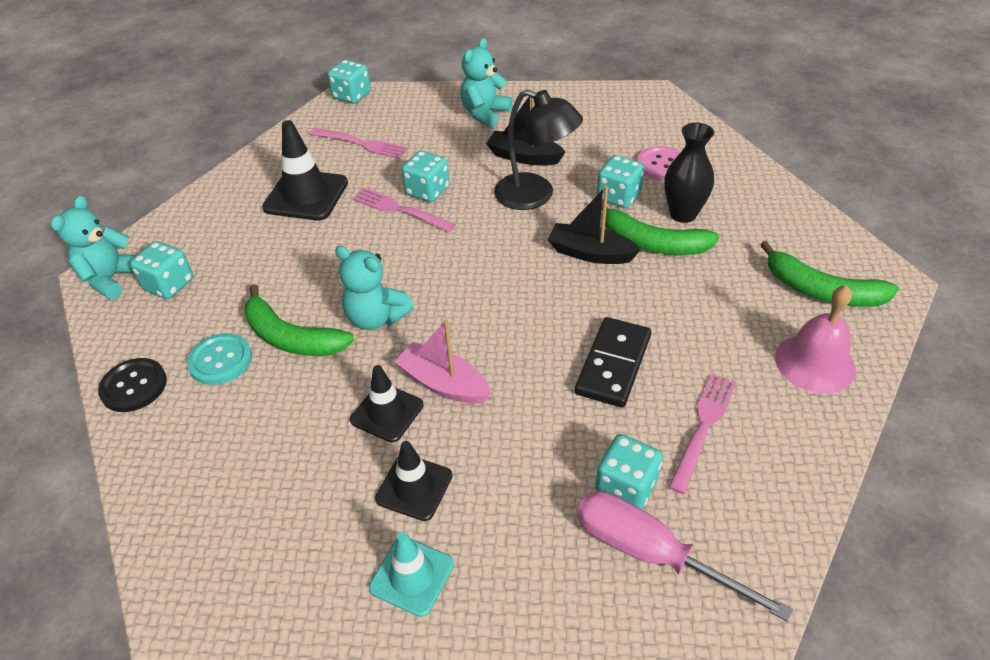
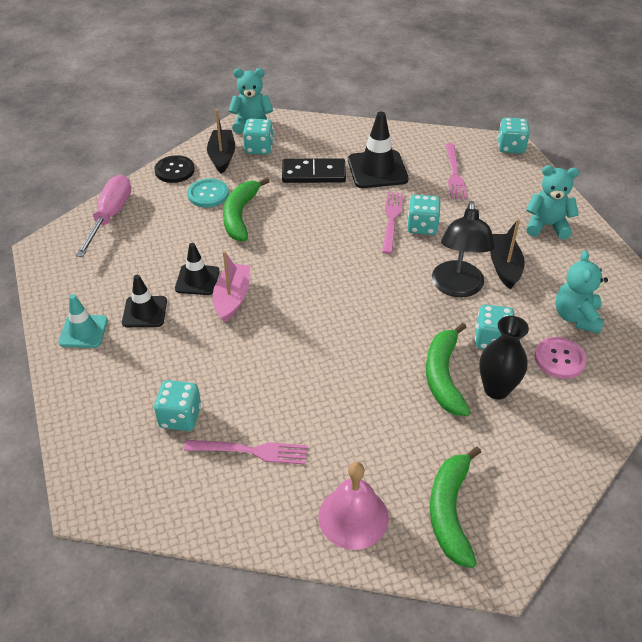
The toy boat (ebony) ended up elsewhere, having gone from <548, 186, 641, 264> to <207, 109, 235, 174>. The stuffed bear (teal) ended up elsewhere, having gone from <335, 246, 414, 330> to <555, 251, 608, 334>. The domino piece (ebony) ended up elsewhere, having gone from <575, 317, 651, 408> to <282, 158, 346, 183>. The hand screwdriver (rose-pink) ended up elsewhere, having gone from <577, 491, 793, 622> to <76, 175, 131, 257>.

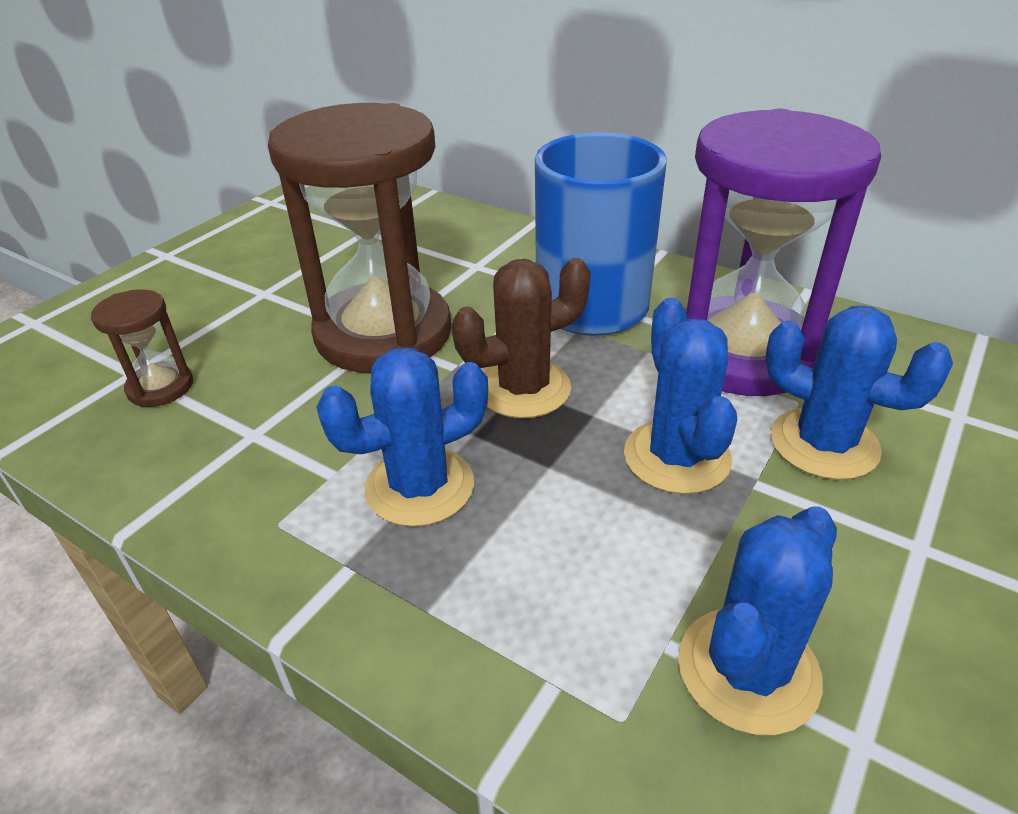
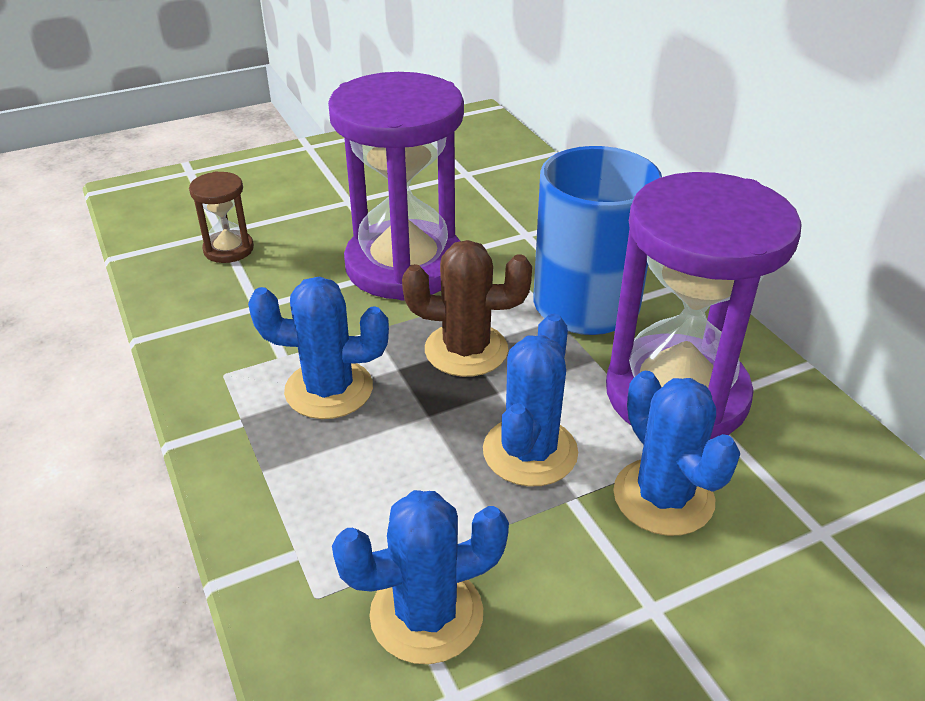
What was the sandglass (dark brown) at <268, 103, 452, 373> turned into the sandglass (royal purple) at <328, 72, 464, 300>.

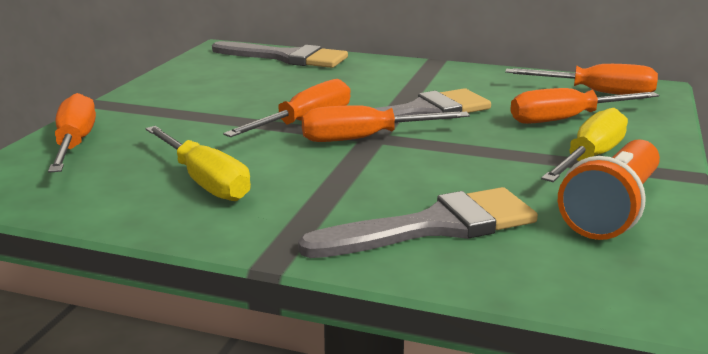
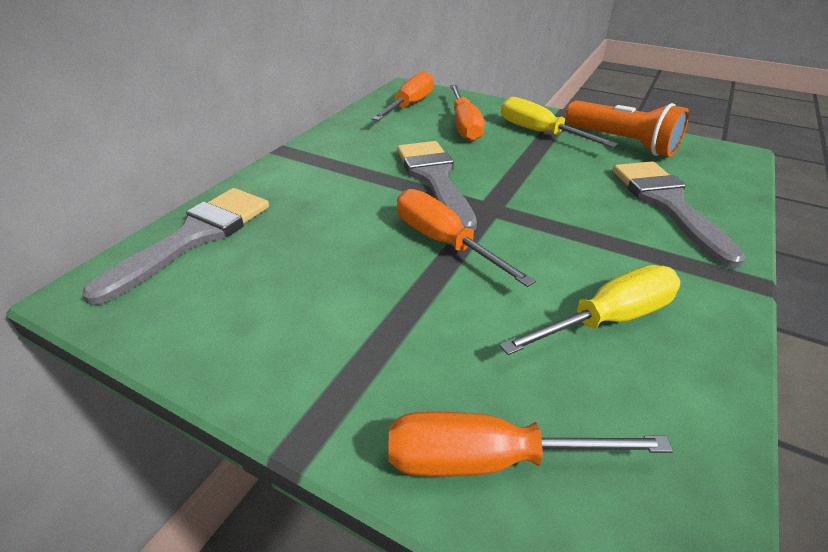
The second view lost the hand screwdriver (orange-coloured) at <302, 105, 470, 142>.

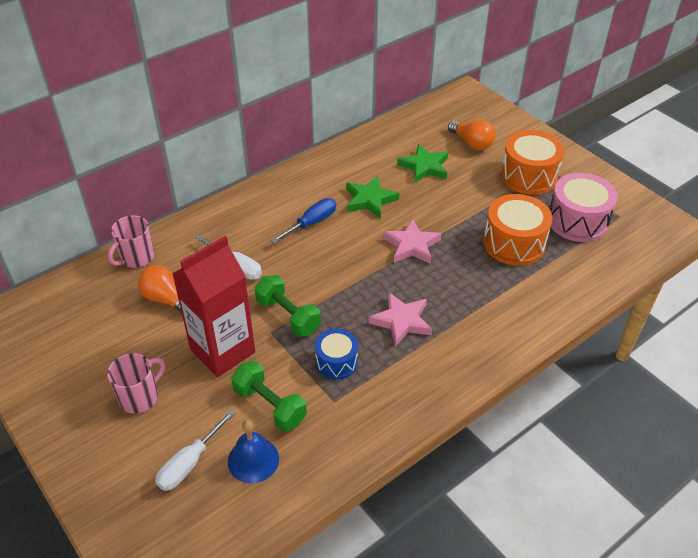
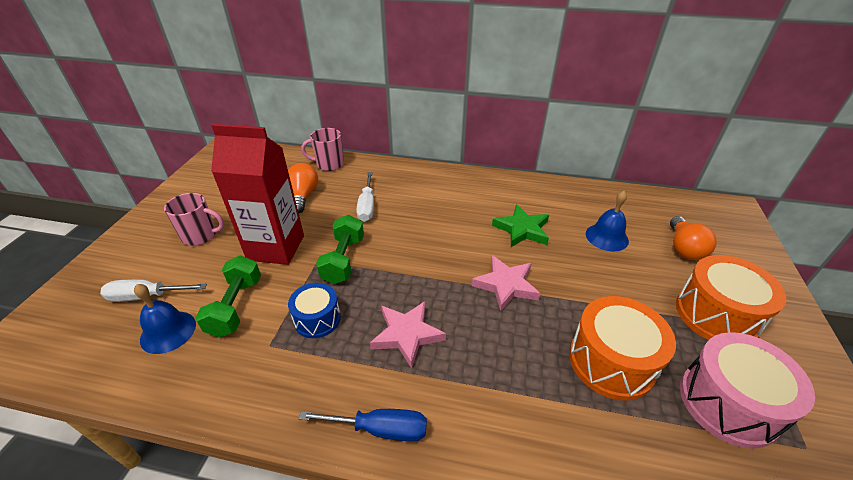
Where the star (green) stood at <397, 144, 448, 183>, the bell (royal blue) came to stand at <586, 191, 629, 252>. The hand screwdriver (royal blue) ended up elsewhere, having gone from <271, 198, 336, 243> to <299, 409, 427, 442>.

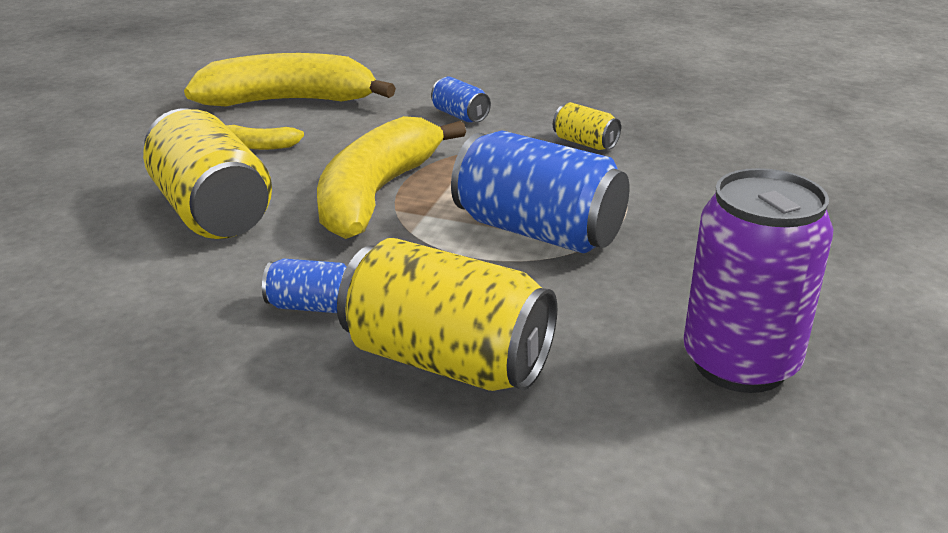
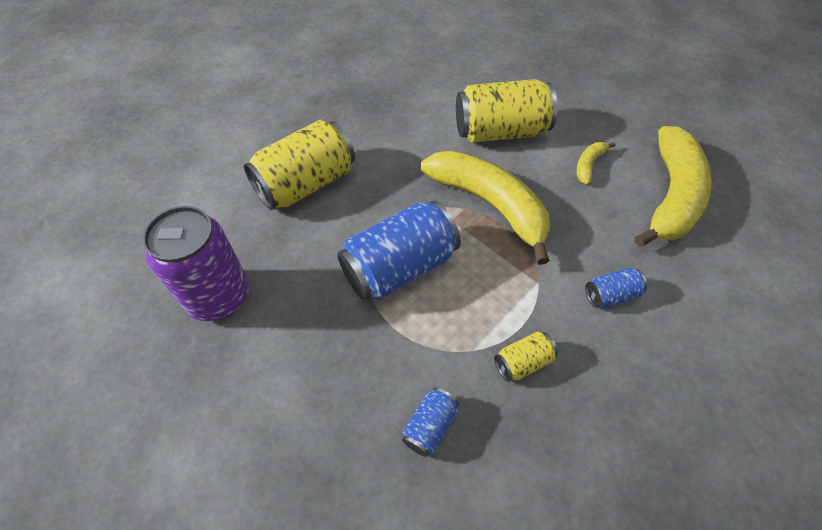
The can (royal blue) ended up elsewhere, having gone from <262, 259, 347, 313> to <402, 387, 459, 457>.

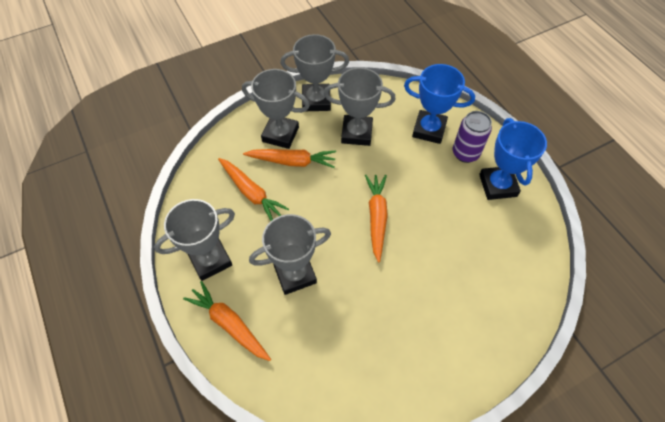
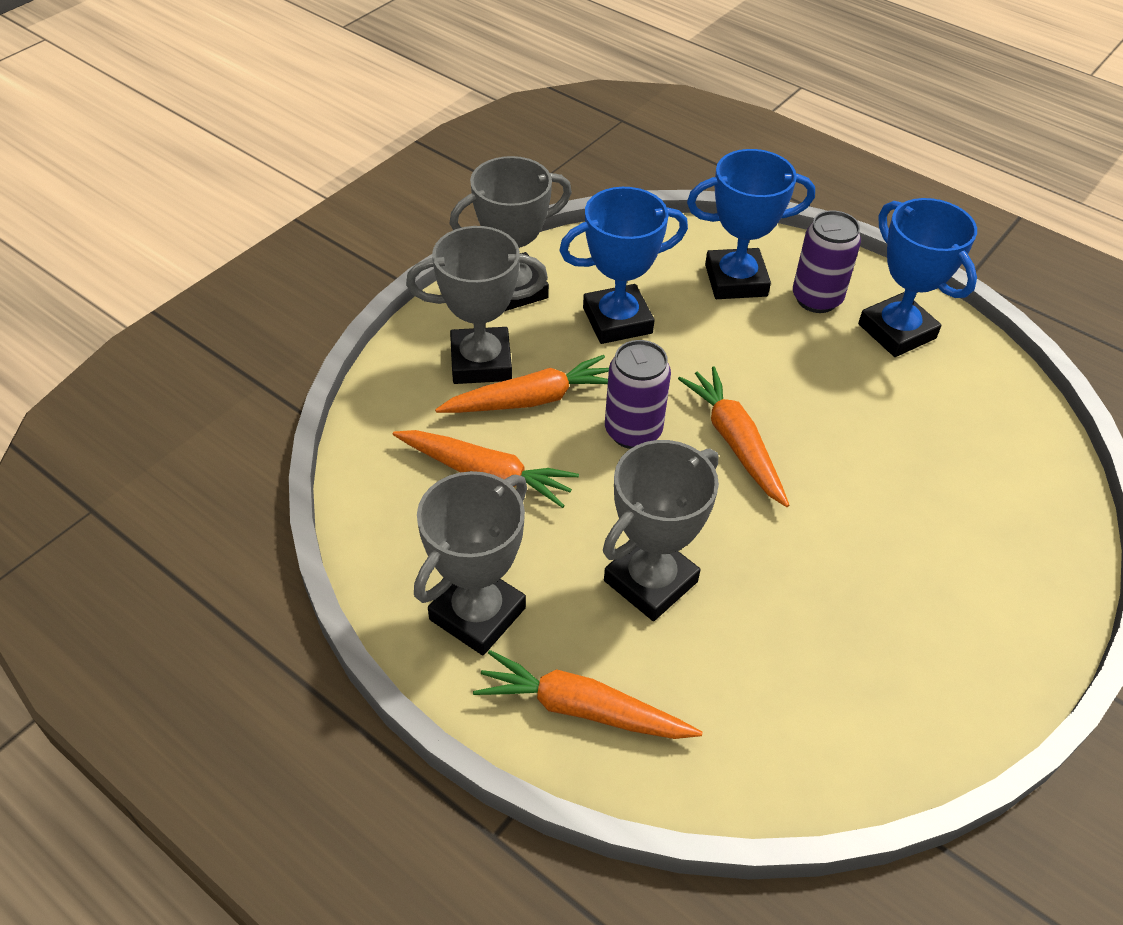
What was the trophy (ash-grey) at <324, 68, 395, 146> turned into the trophy (royal blue) at <559, 187, 688, 344>. The second view gained the can (royal purple) at <605, 340, 671, 449>.

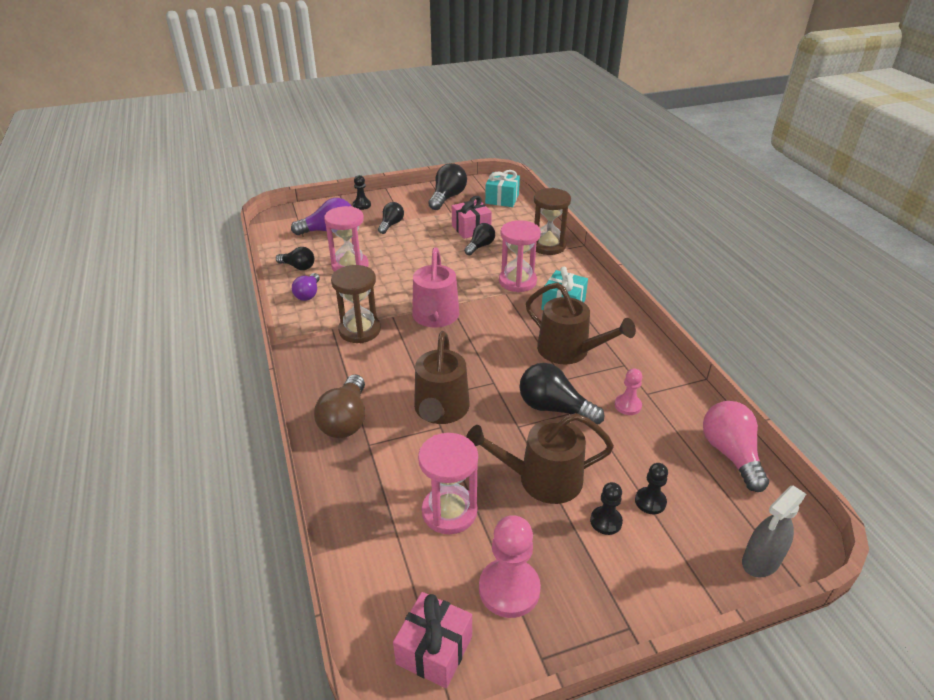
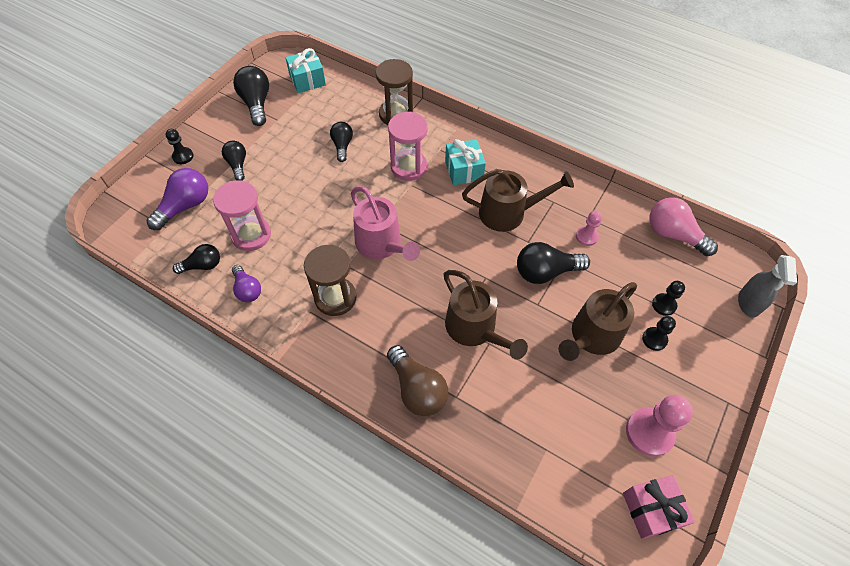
The second view lost the gift (rose-pink) at <452, 196, 492, 239>. The second view lost the sandglass (rose-pink) at <418, 433, 478, 534>.

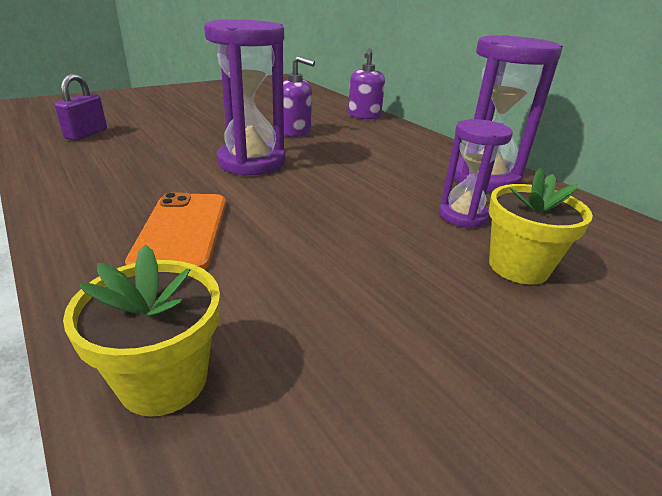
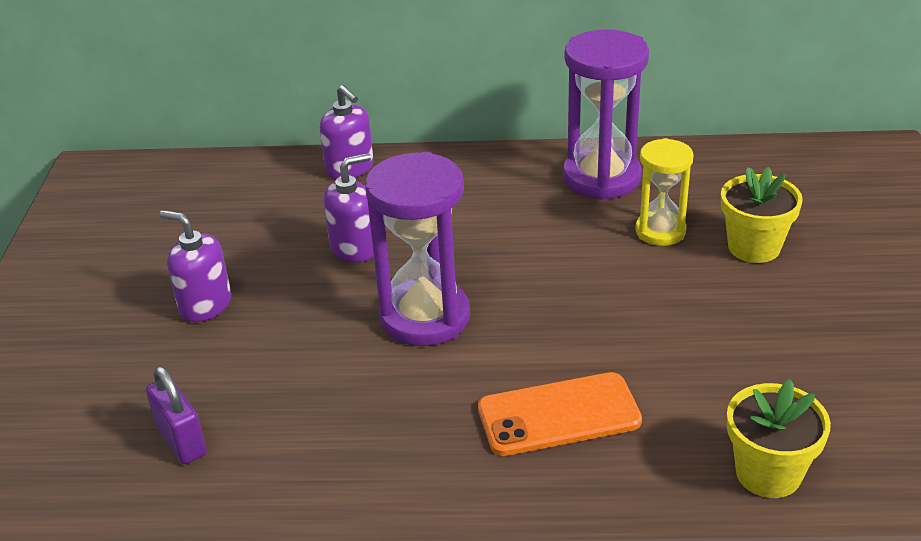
What was the sandglass (royal purple) at <439, 119, 513, 228> turned into the sandglass (bright yellow) at <635, 138, 694, 246>. The mobile phone (orange-coloured) at <125, 192, 226, 270> ended up facing another way, 45 degrees counterclockwise from before. The second view gained the pump bottle (royal purple) at <160, 210, 231, 322>.

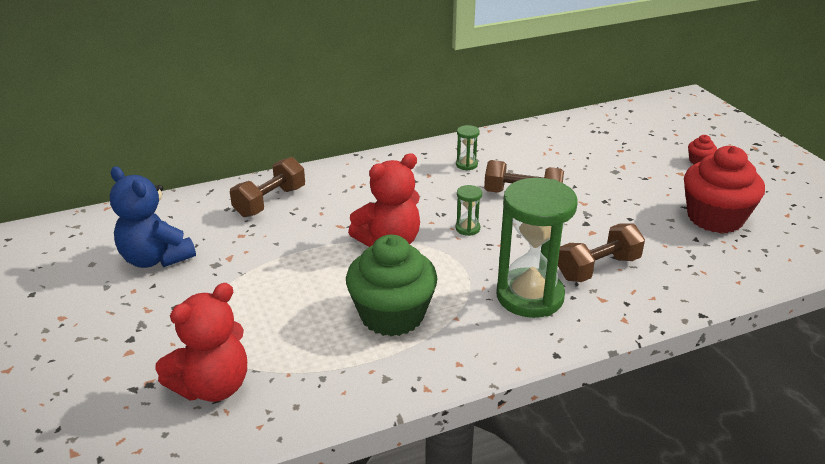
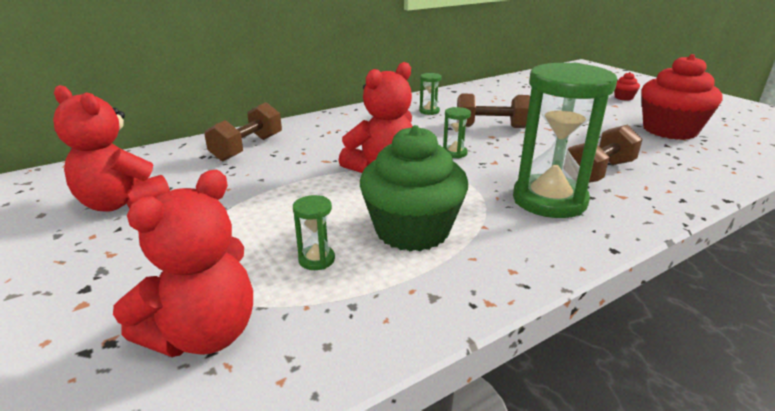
What was the stuffed bear (royal blue) at <110, 166, 196, 268> turned into the stuffed bear (crimson) at <53, 85, 170, 212>. The second view gained the sandglass (green) at <293, 195, 335, 270>.

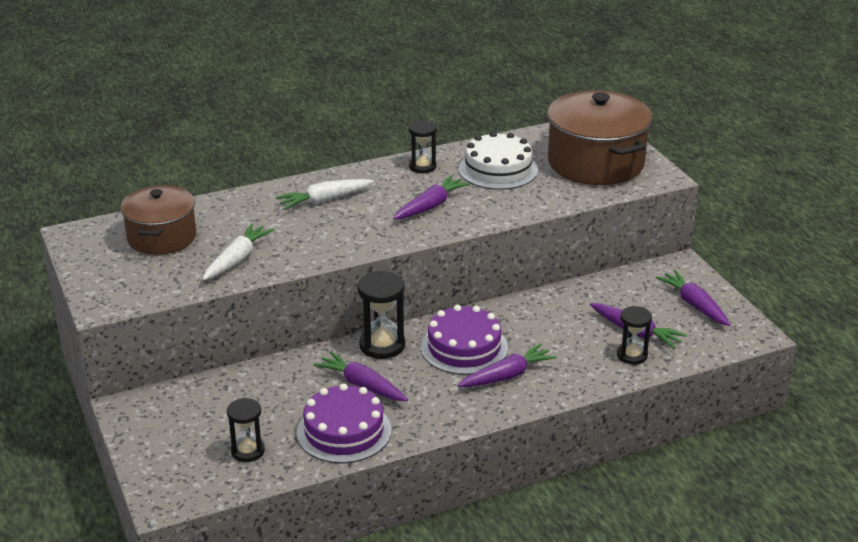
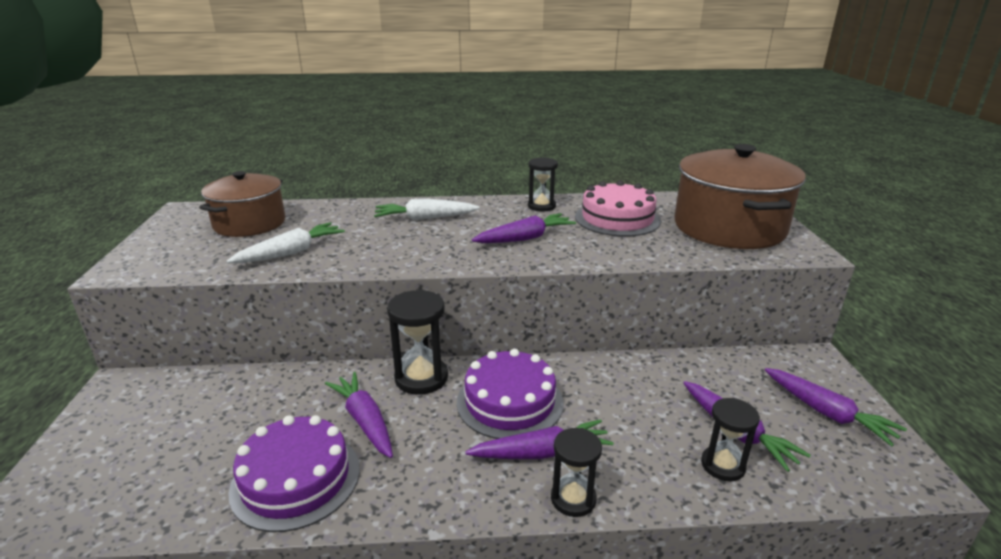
What was the layer cake (pure white) at <459, 131, 538, 190> turned into the layer cake (rose-pink) at <575, 180, 661, 237>. The root vegetable (royal purple) at <656, 270, 731, 326> ended up facing another way, 150 degrees clockwise from before. The sandglass (ebony) ended up elsewhere, having gone from <227, 398, 265, 462> to <551, 428, 602, 517>.

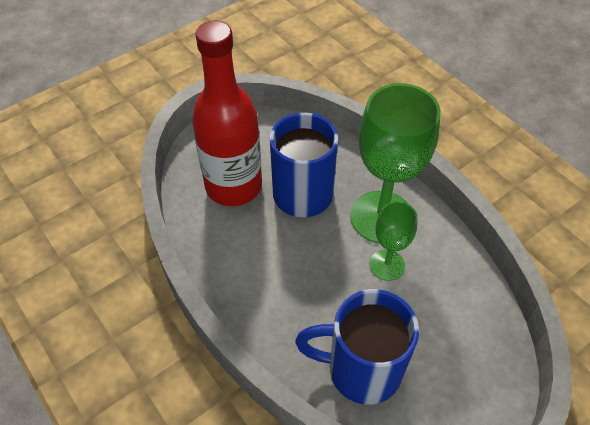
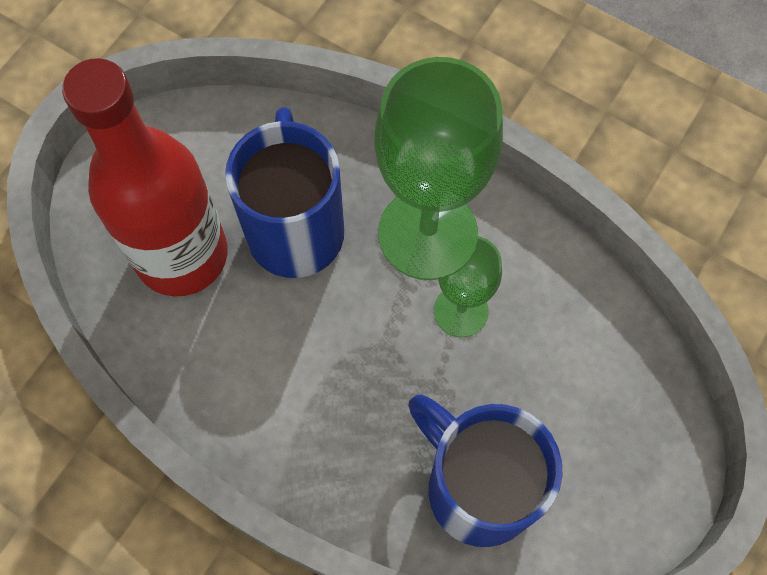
The coffee mug (royal blue) at <295, 289, 419, 405> ended up facing another way, 60 degrees clockwise from before.

